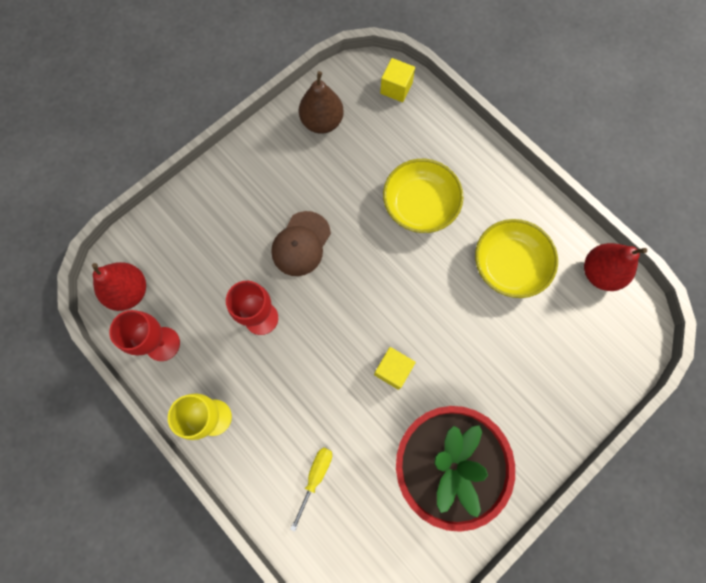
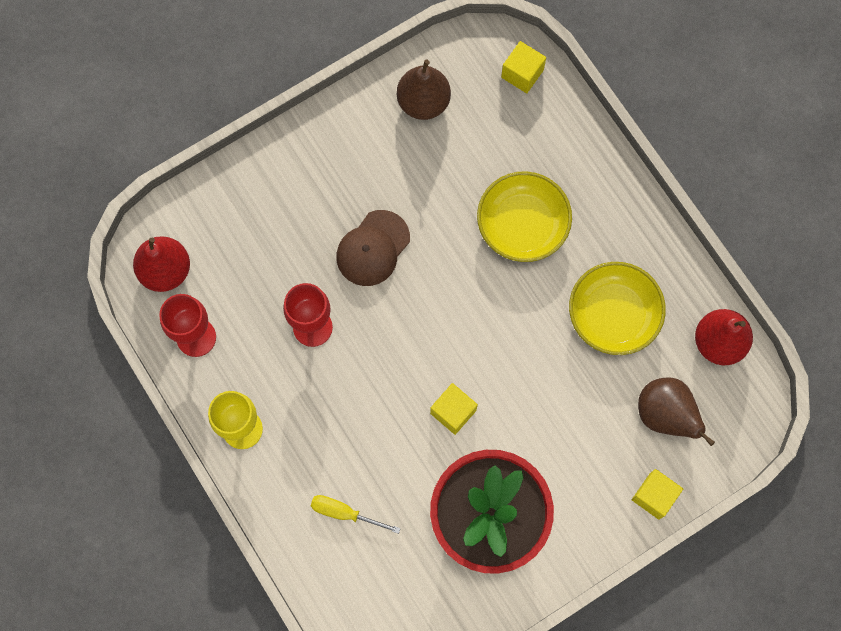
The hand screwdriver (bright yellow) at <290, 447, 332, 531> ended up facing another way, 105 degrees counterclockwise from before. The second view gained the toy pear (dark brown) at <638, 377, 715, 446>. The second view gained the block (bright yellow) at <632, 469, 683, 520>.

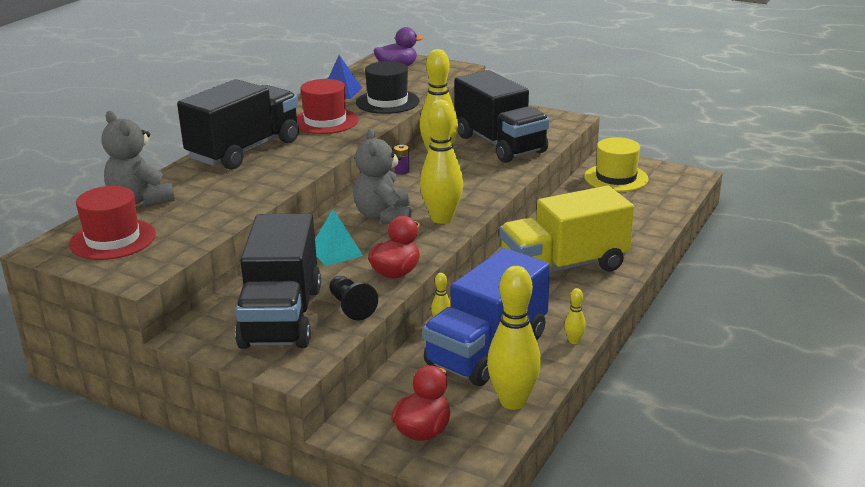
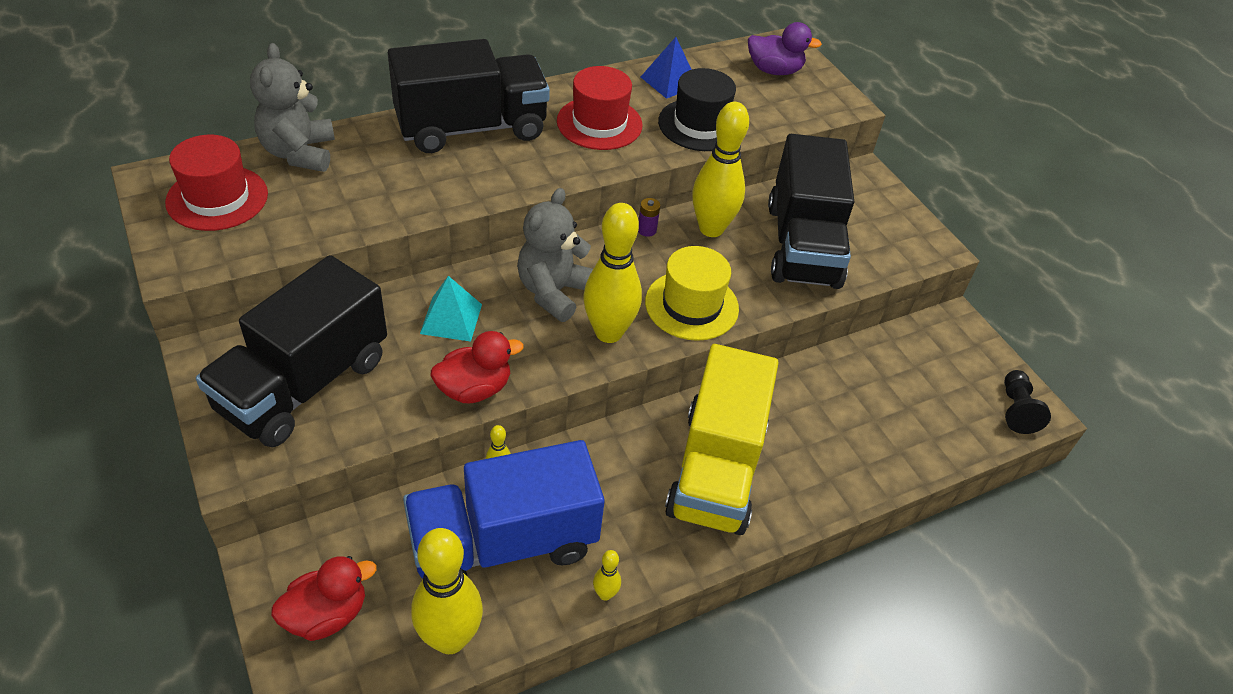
The tall hat (bright yellow) ended up elsewhere, having gone from <584, 137, 649, 192> to <645, 246, 739, 341>. The toy truck (bright yellow) at <499, 186, 634, 273> ended up facing another way, 90 degrees counterclockwise from before. The game pawn (ebony) ended up elsewhere, having gone from <329, 276, 378, 321> to <1004, 370, 1051, 434>.

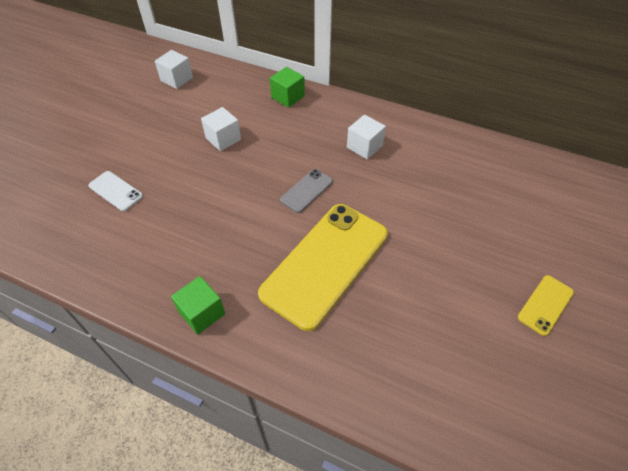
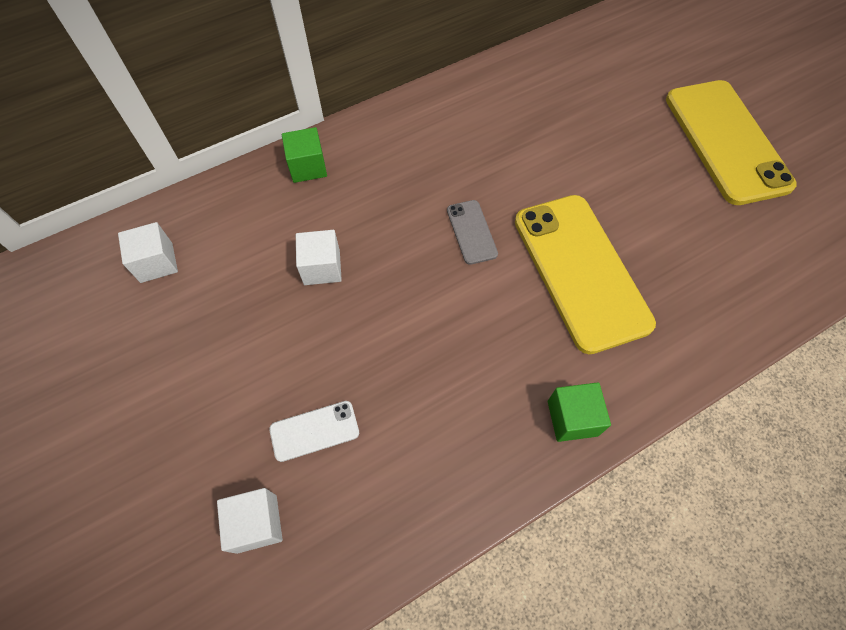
The block (pure white) ended up elsewhere, having gone from <347, 115, 386, 160> to <217, 488, 283, 554>. The size of the mobile phone (bright yellow) at <518, 275, 574, 336> changed by a factor of 2.28.

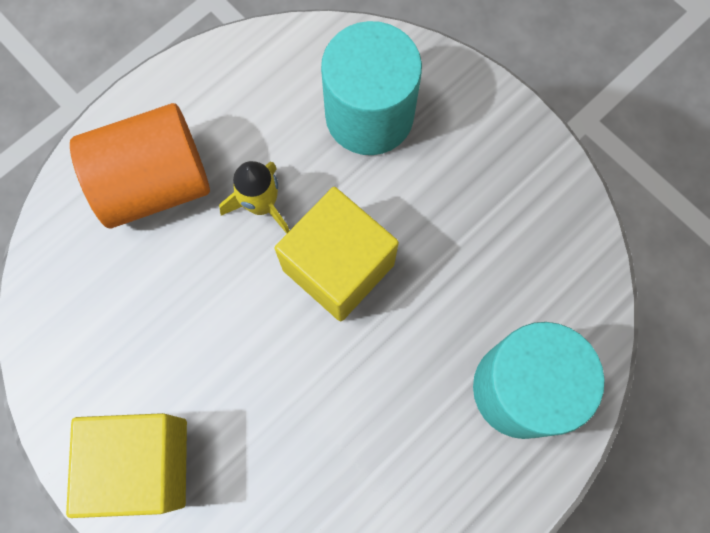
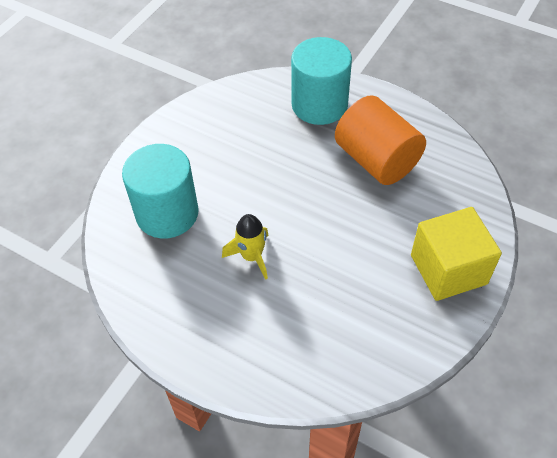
The cylinder (orange-coloured) ended up elsewhere, having gone from <70, 103, 210, 228> to <335, 95, 426, 185>. The second view lost the block (bright yellow) at <275, 187, 399, 321>.

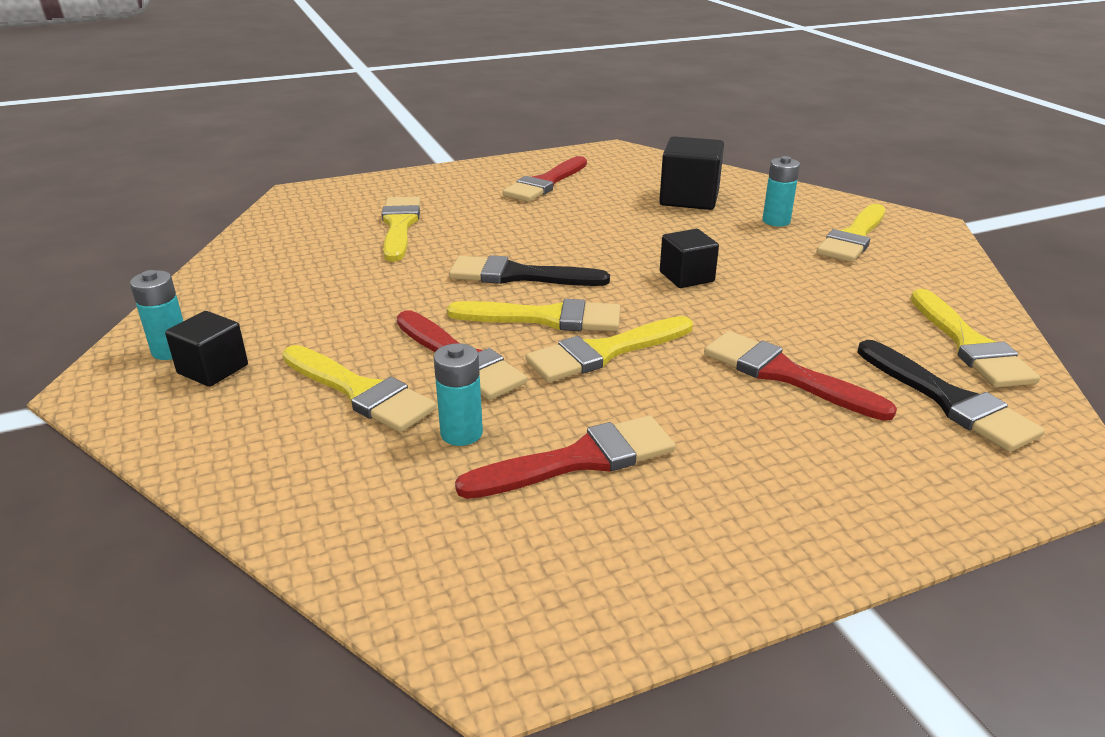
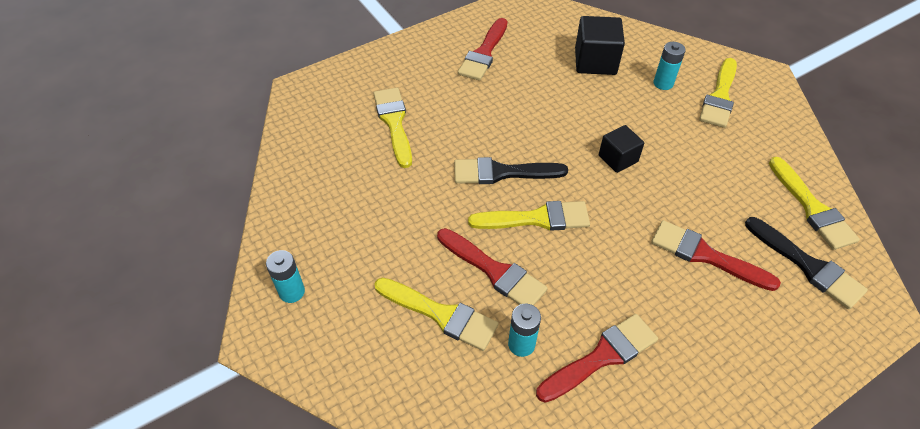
The second view lost the block (ebony) at <165, 311, 248, 387>. The second view lost the paint brush (bright yellow) at <526, 316, 693, 382>.

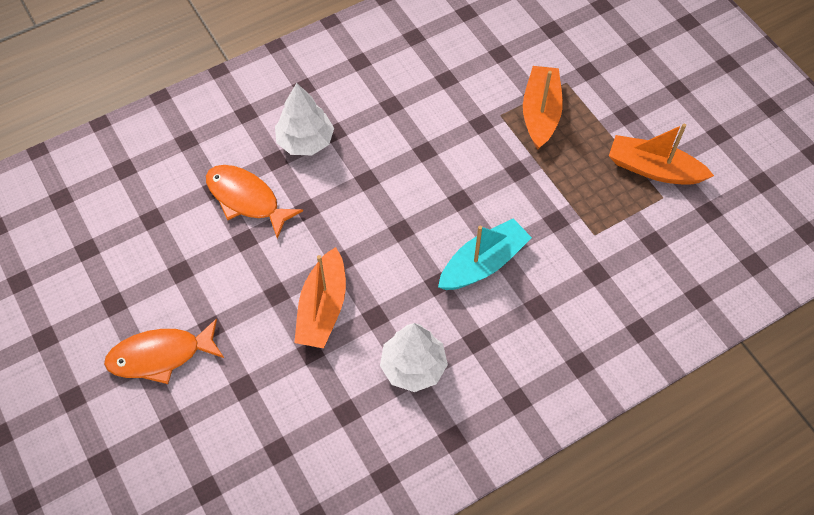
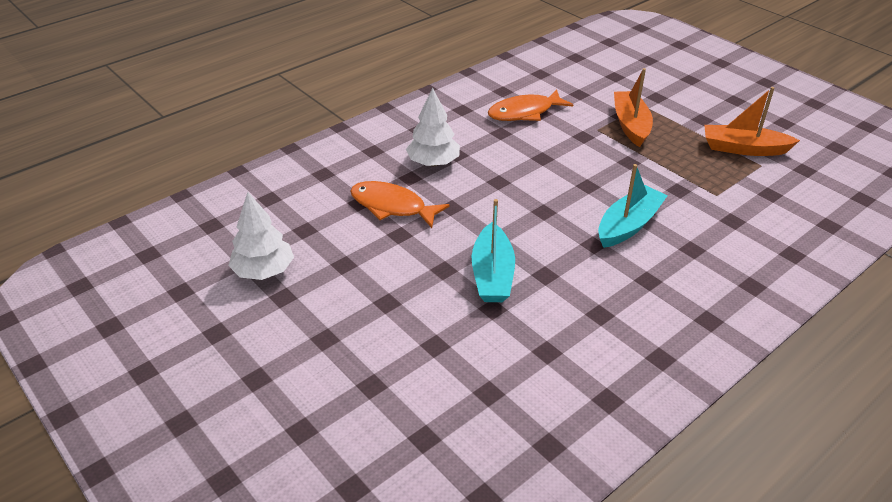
What was the toy boat (orange-coloured) at <294, 247, 346, 348> turned into the toy boat (teal) at <472, 199, 515, 302>. The fish (orange-coloured) ended up elsewhere, having gone from <104, 318, 224, 384> to <488, 89, 573, 121>. The fir tree (pure white) ended up elsewhere, having gone from <380, 323, 448, 392> to <228, 192, 294, 280>.

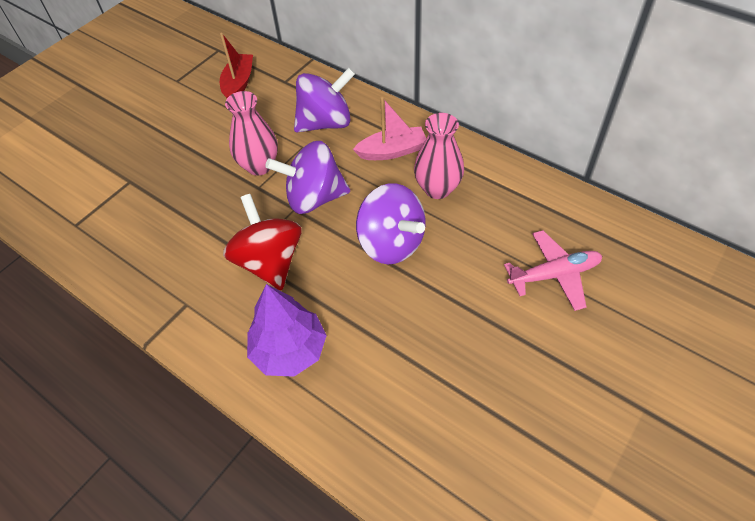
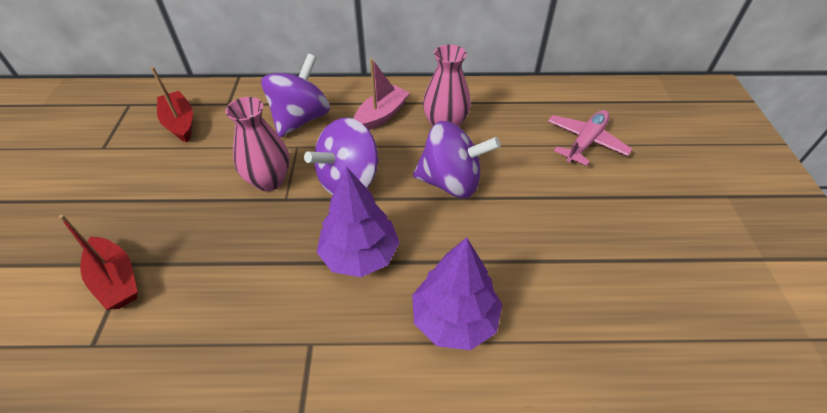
Where the spinning top (crimson) stood at <223, 194, 302, 291>, the fir tree (royal purple) came to stand at <317, 167, 400, 277>. The second view gained the toy boat (crimson) at <58, 215, 138, 310>.

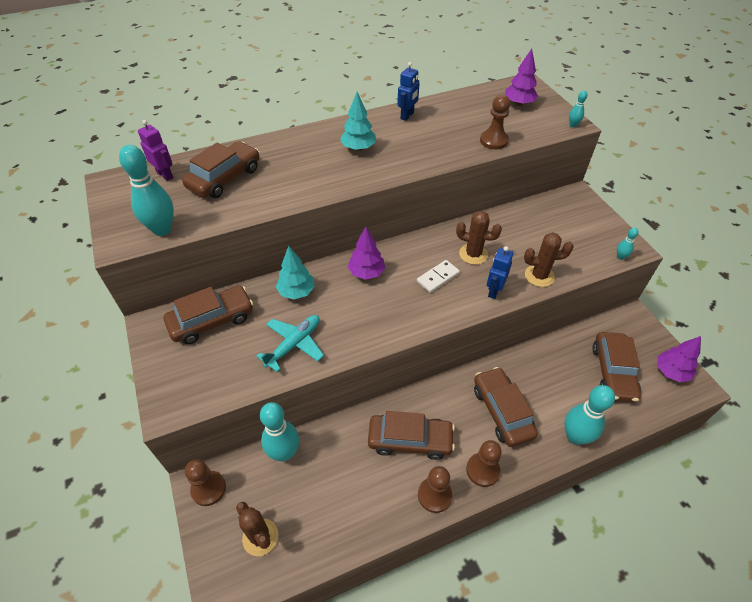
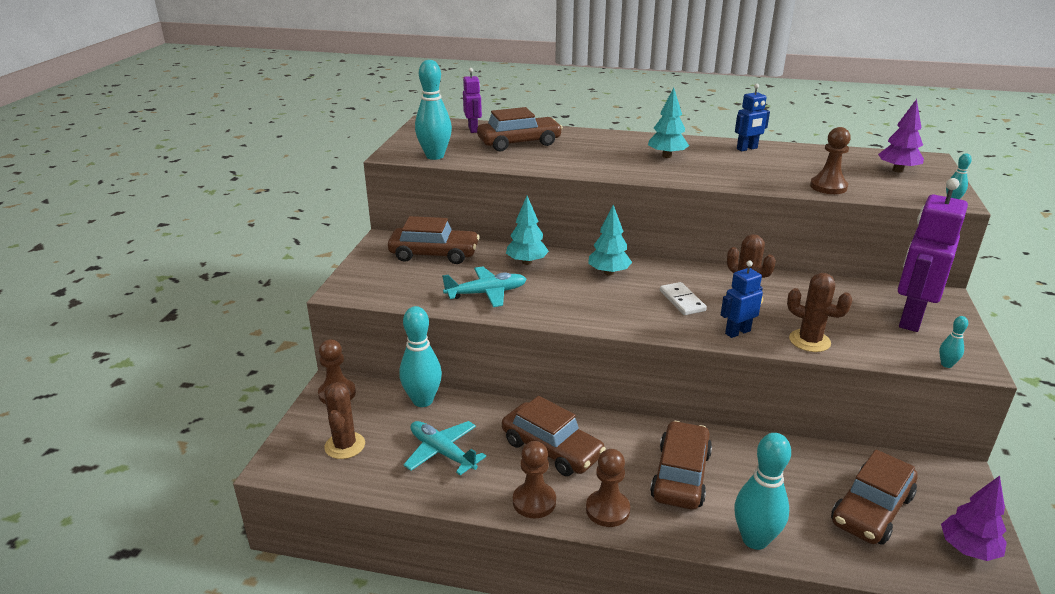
What was the fir tree (royal purple) at <348, 227, 385, 280> turned into the fir tree (teal) at <588, 205, 632, 276>. The domino piece (pure white) at <417, 260, 460, 293> ended up facing another way, 75 degrees clockwise from before. The second view gained the robot (royal purple) at <898, 178, 968, 332>. The second view gained the toy plane (teal) at <403, 421, 486, 475>.

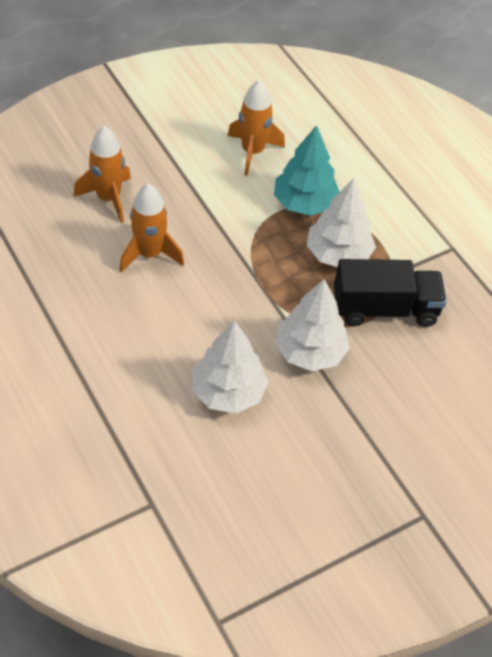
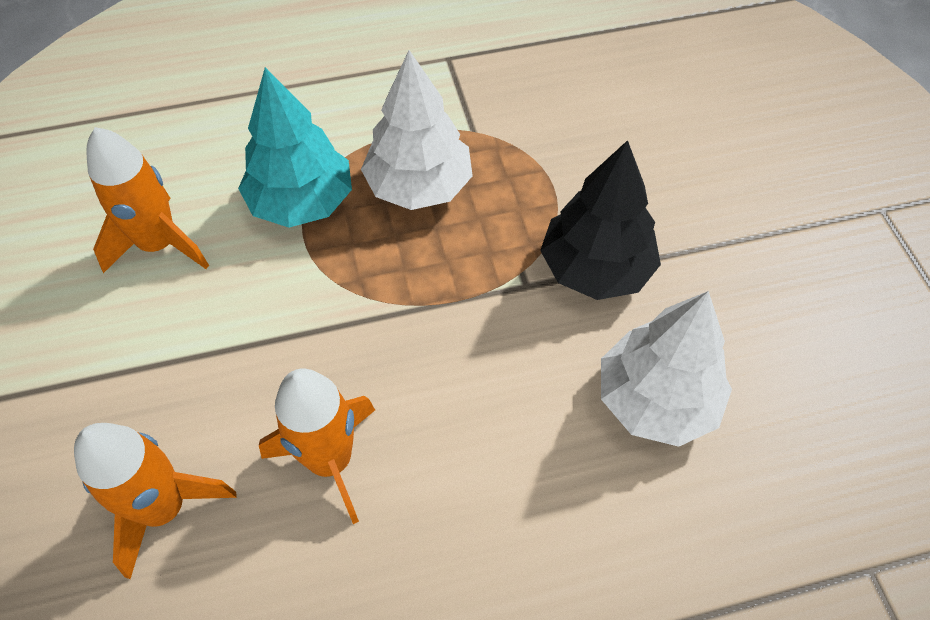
The second view lost the toy truck (ebony) at <334, 259, 447, 327>. What was the fir tree (pure white) at <275, 279, 350, 371> turned into the fir tree (ebony) at <540, 140, 661, 300>.

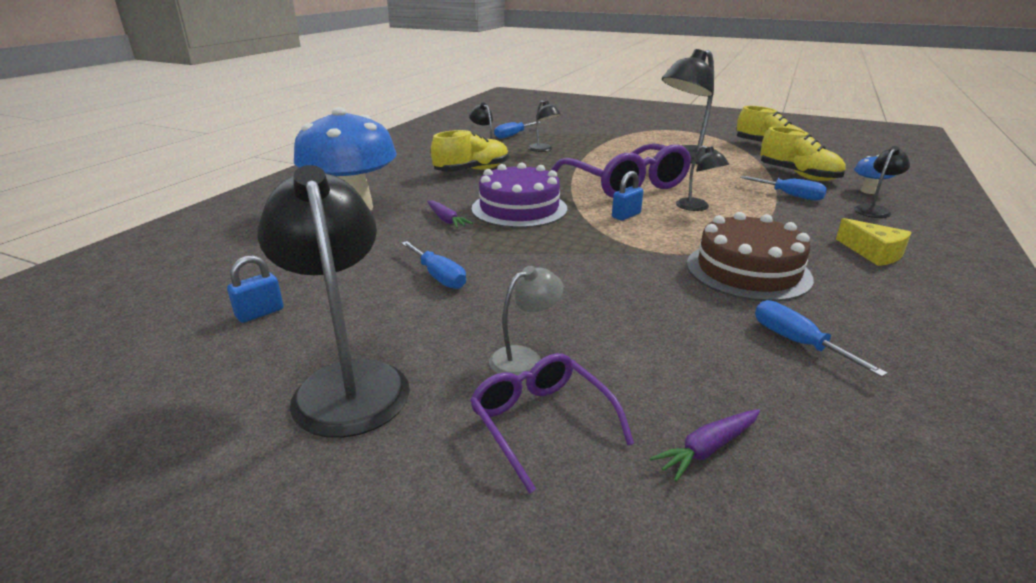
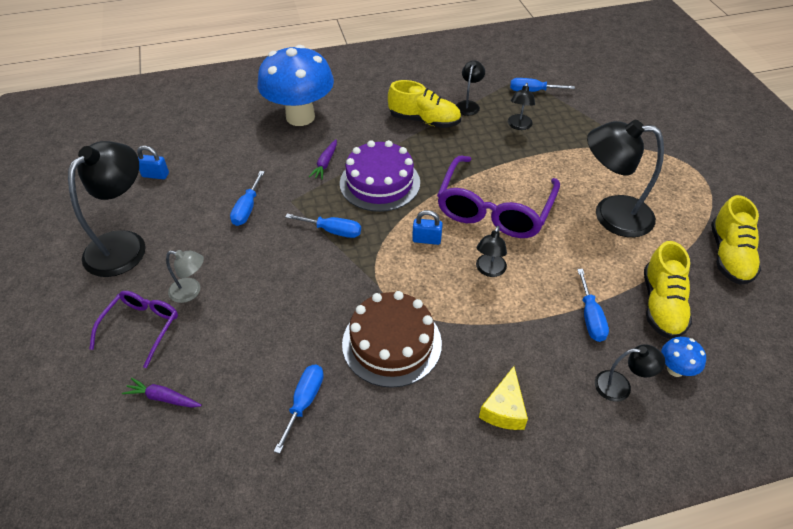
The second view gained the hand screwdriver (royal blue) at <285, 214, 361, 238>.

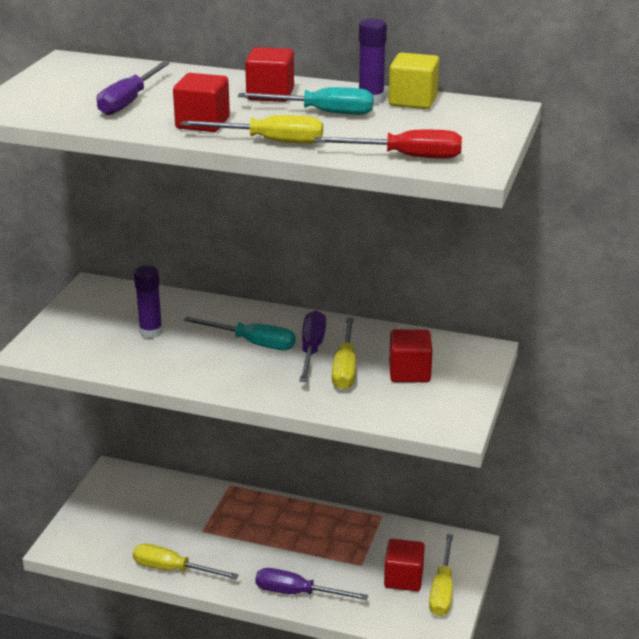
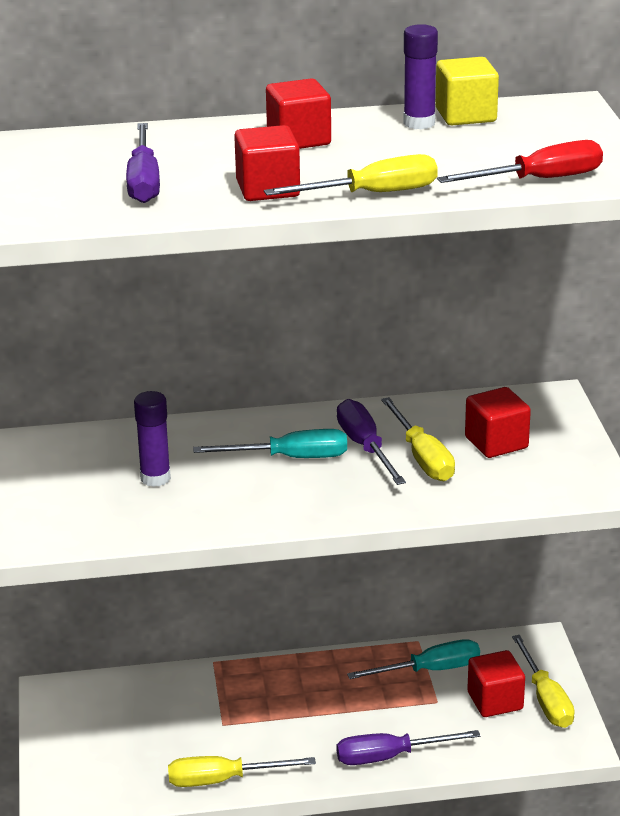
The hand screwdriver (teal) ended up elsewhere, having gone from <238, 87, 374, 115> to <347, 639, 480, 679>.

